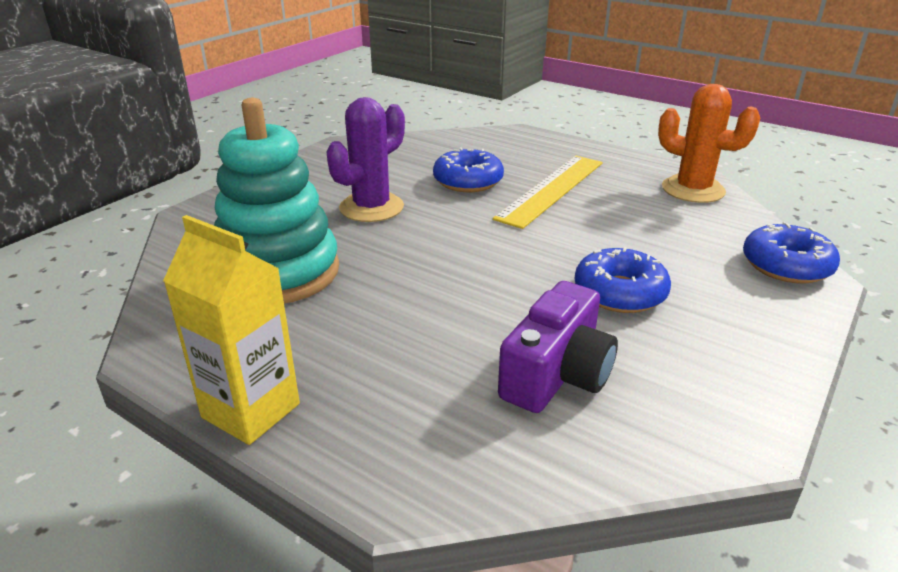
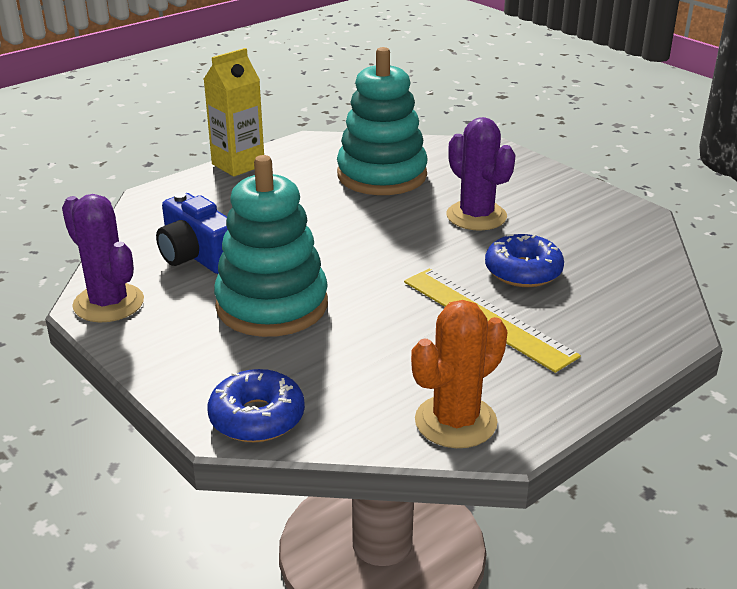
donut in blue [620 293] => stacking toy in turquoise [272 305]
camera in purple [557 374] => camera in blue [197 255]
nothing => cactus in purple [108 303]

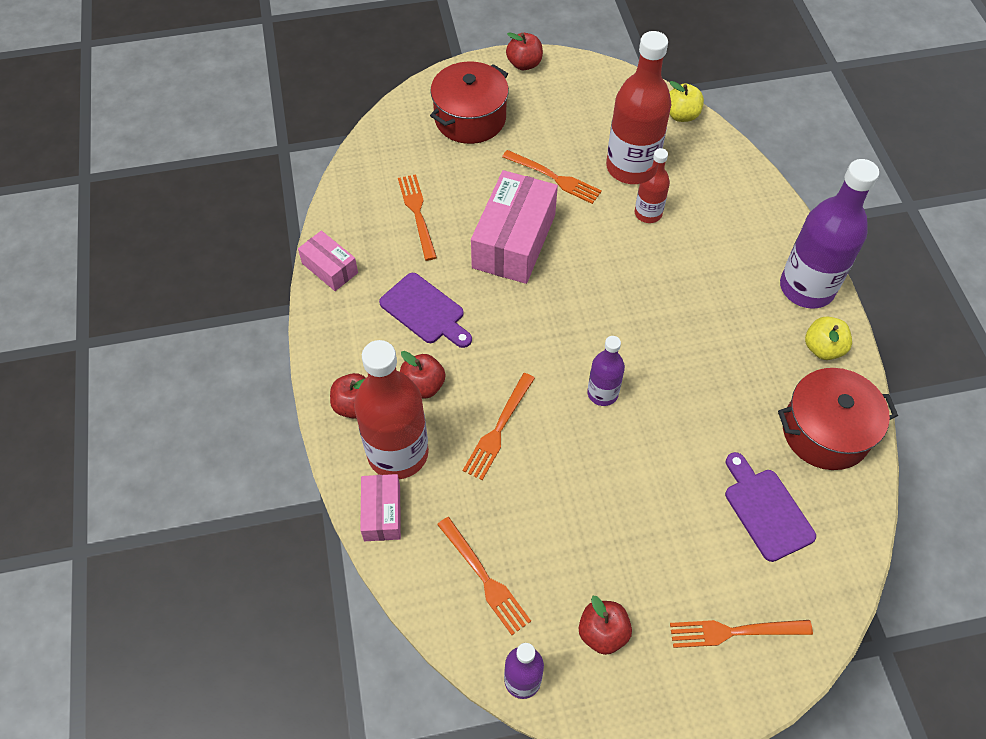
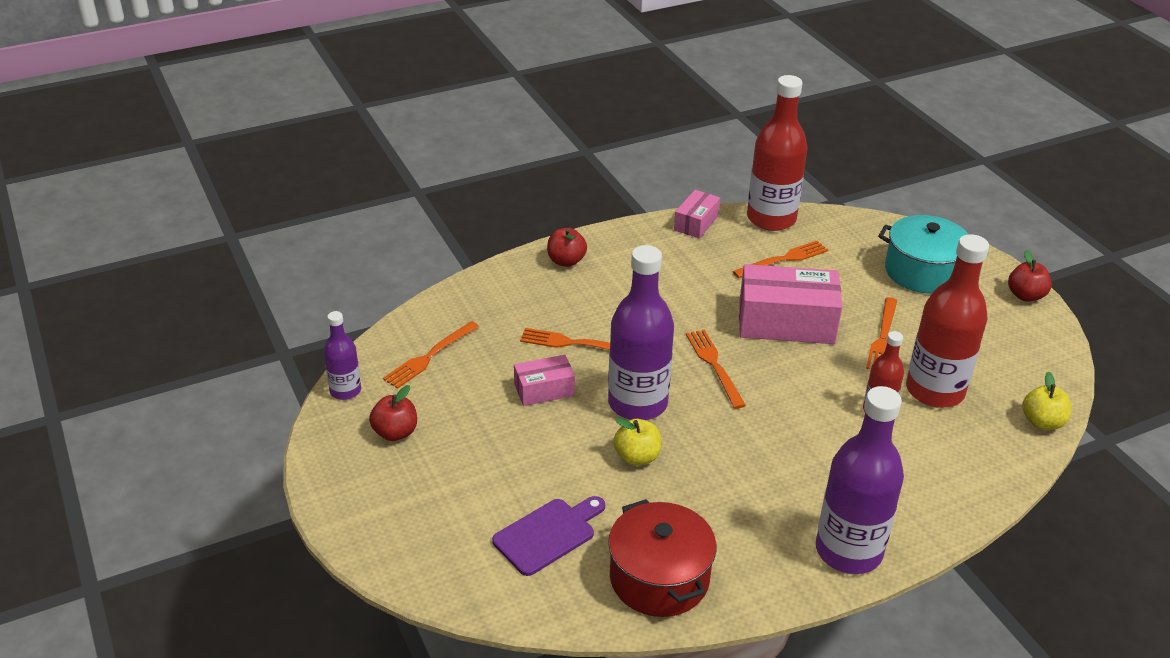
pot in red [470 118] => pot in turquoise [922 272]
cutting board in purple [425 311] => nothing
apple in yellow [823 348] => apple in yellow [637 457], moved
bottle in purple [602 393] => bottle in purple [637 403], x1.90
bottle in red [398 453] => bottle in red [771 219], moved
apple in red [423 386] => nothing
box in pink [382 513] => box in pink [544 390], moved
fork in orange [733 632] => fork in orange [713 365], moved

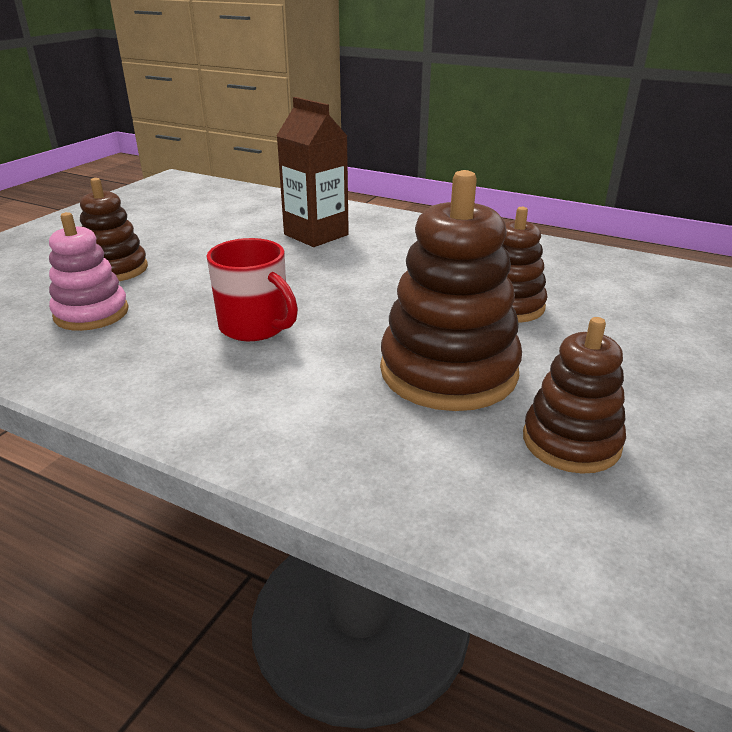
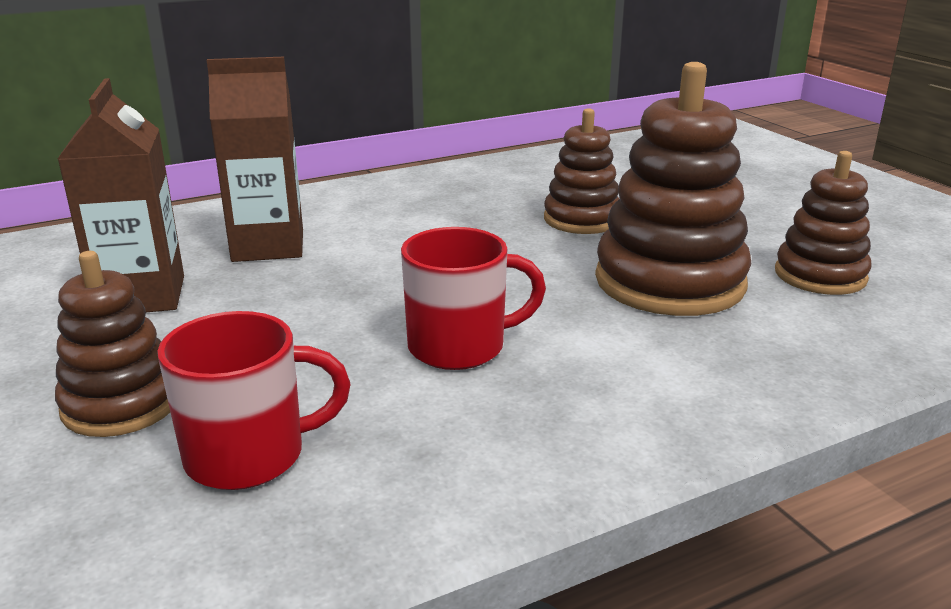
stacking toy in pink [91 313] => mug in red [249 455]
nothing => carton in brown [141 296]

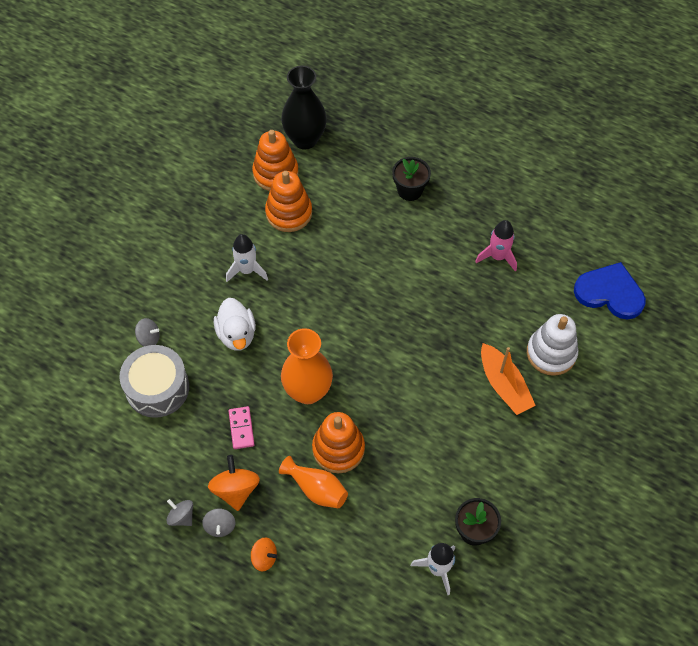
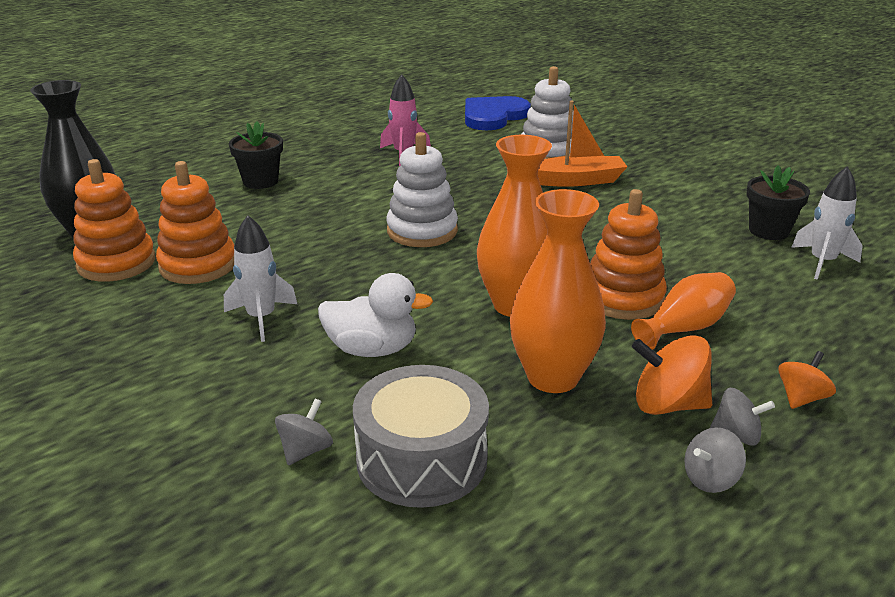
domino in pink [241 428] => vase in orange [552 377]
nothing => stacking toy in white [422 231]

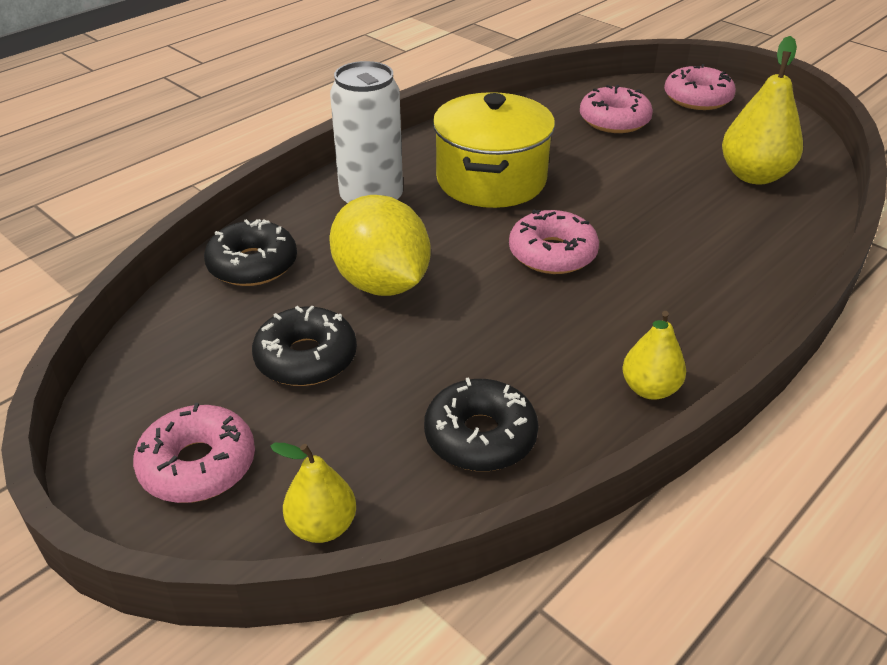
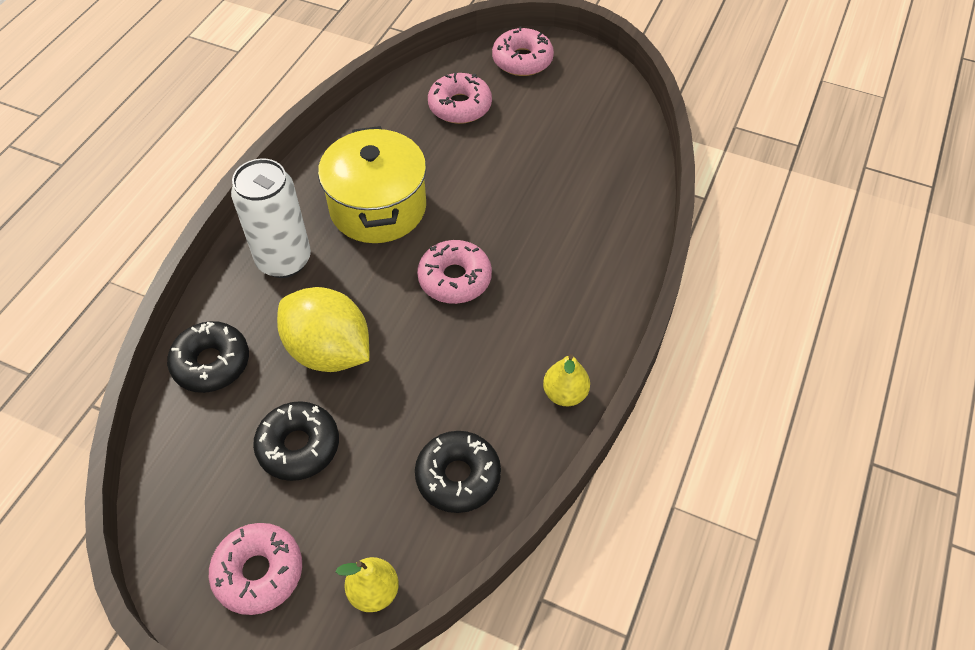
pear in yellow [754 175] => nothing

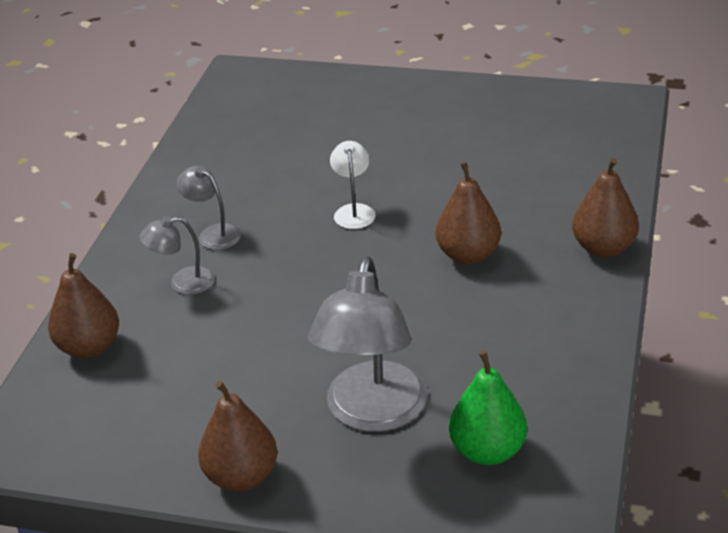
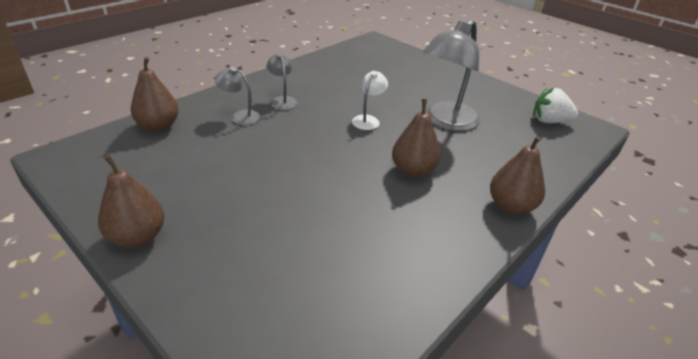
lamp in grey [372 413] => lamp in grey [446 121], moved
pear in green [487 451] => nothing
nothing => strawberry in white [549 121]

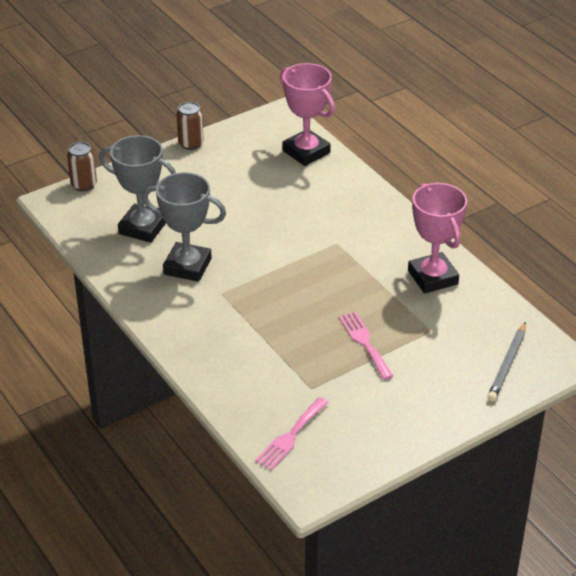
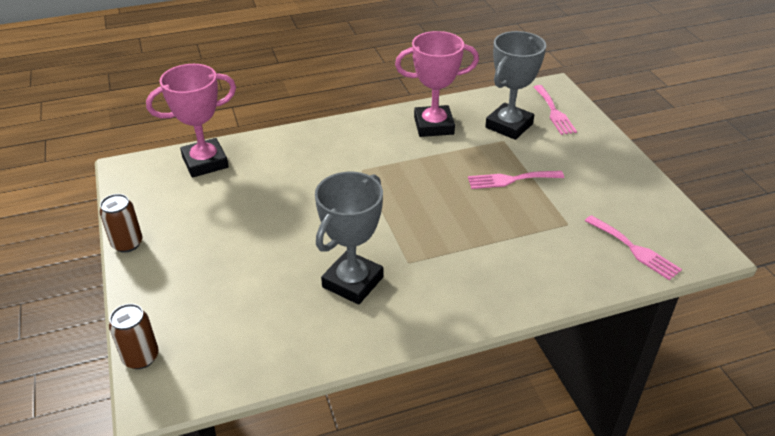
trophy in grey [143 227] => trophy in grey [509 126], moved
pencil in grey [507 364] => fork in pink [554 112]

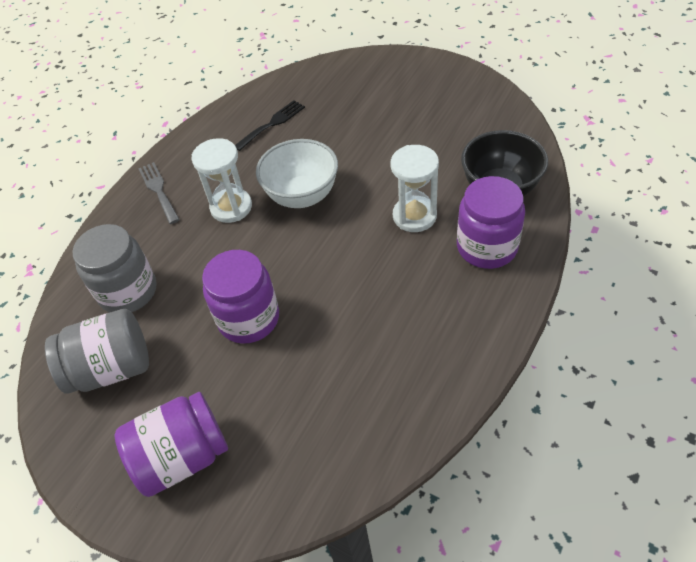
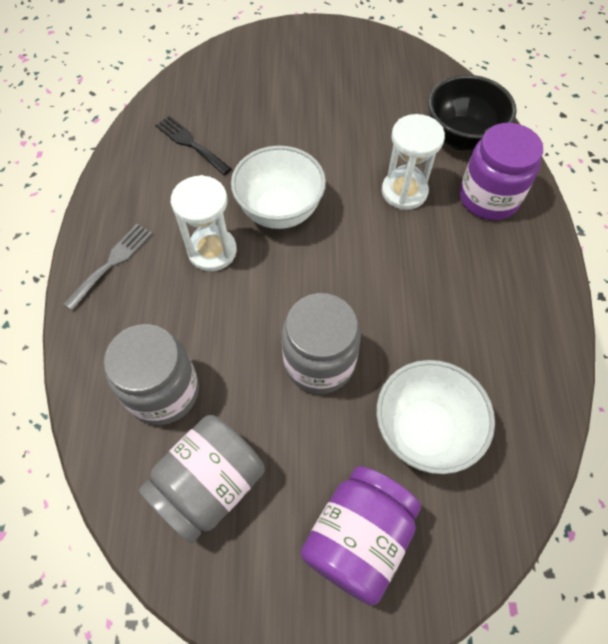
fork in black [272 124] => fork in black [190 143], 60 degrees counterclockwise
fork in grey [158 190] => fork in grey [112 262], 90 degrees clockwise
jar in purple [249 318] => jar in grey [319 362]
nothing => bowl in white [424 430]

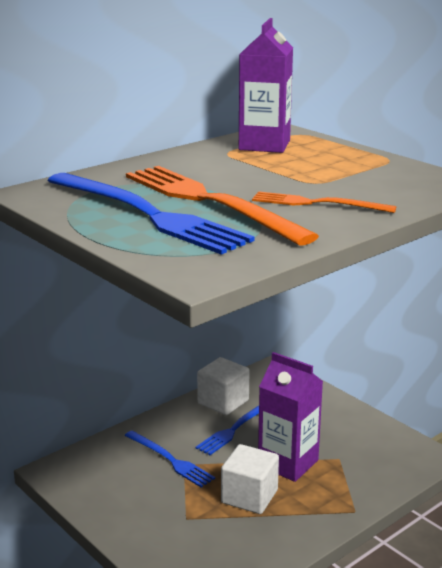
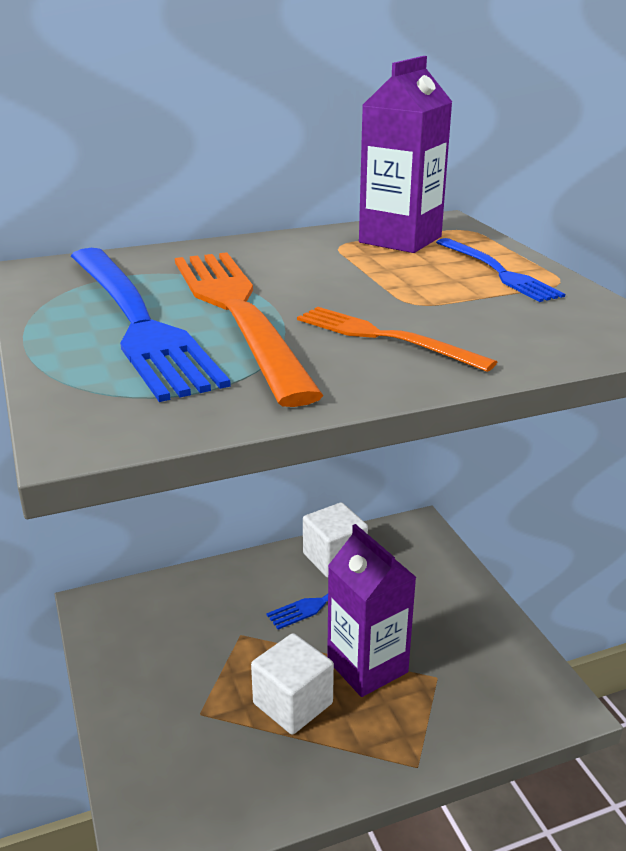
fork in blue [170 460] => fork in blue [498 271], moved

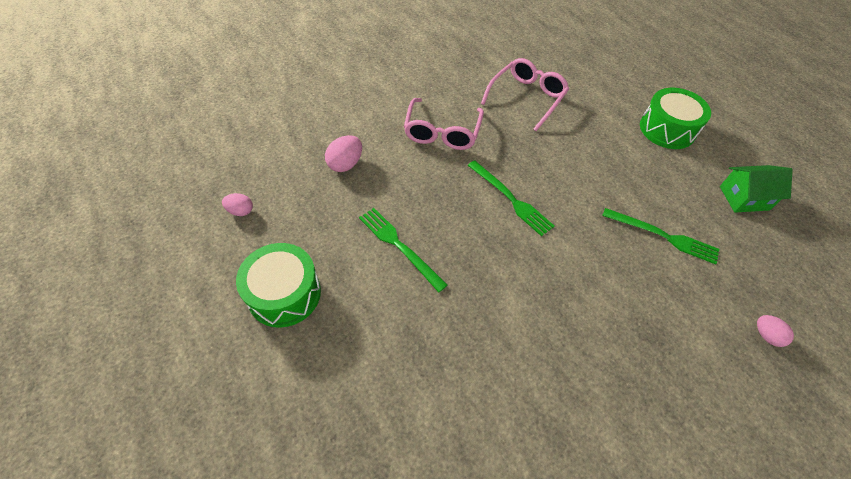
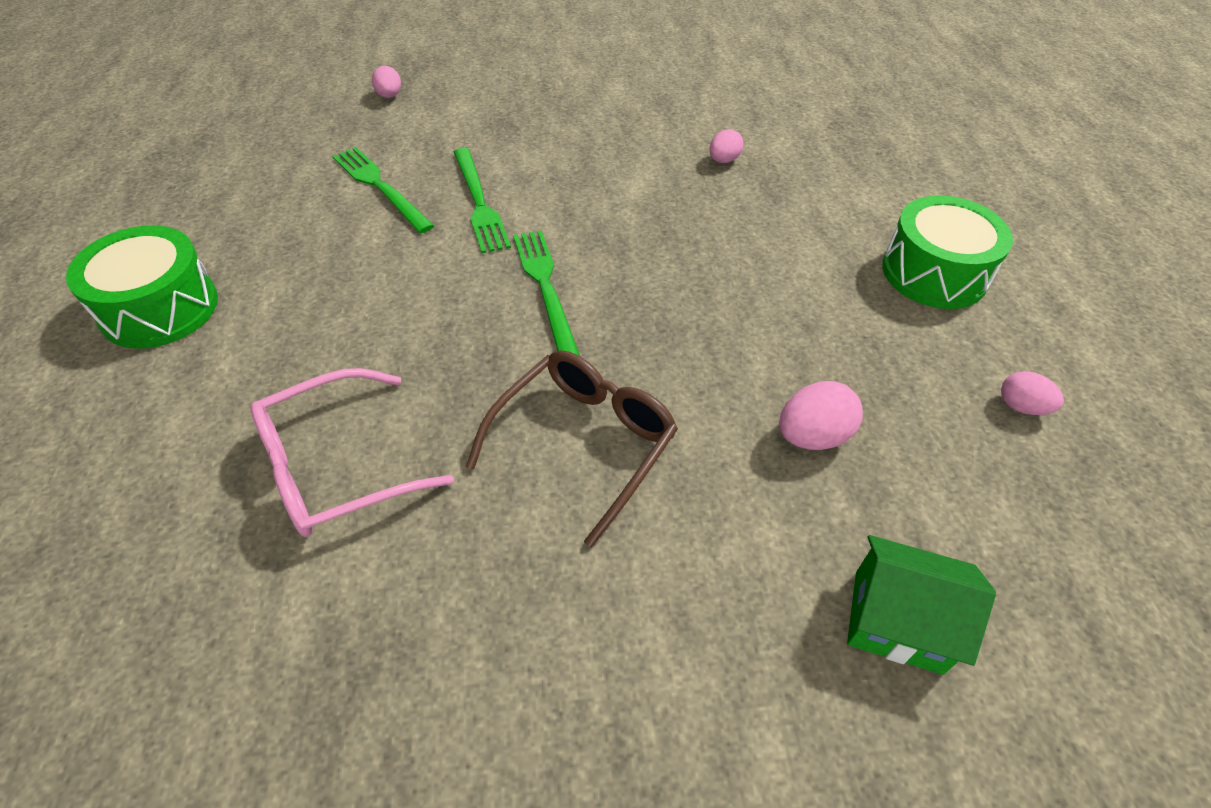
glasses in pink [442 132] => glasses in brown [584 443]
house in green [744 198] => house in green [897 621], moved
fork in green [399 246] => fork in green [479 203], moved
nothing => egg in pink [723 160]

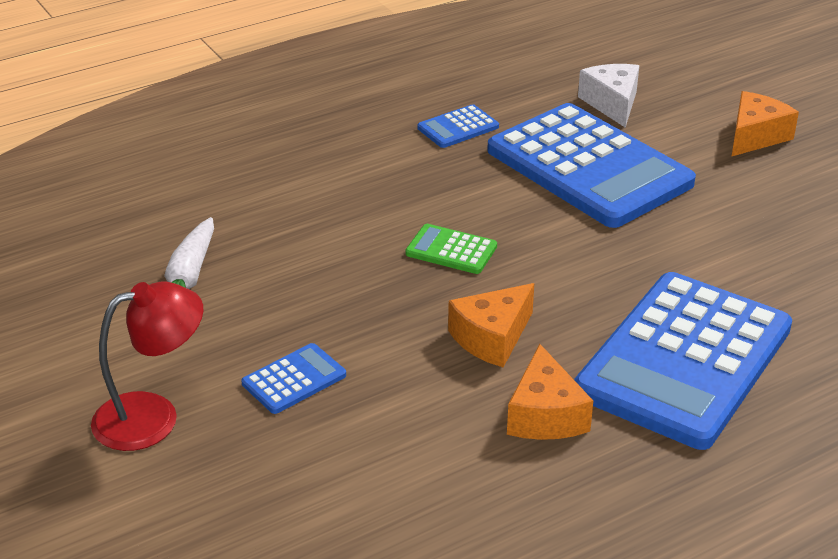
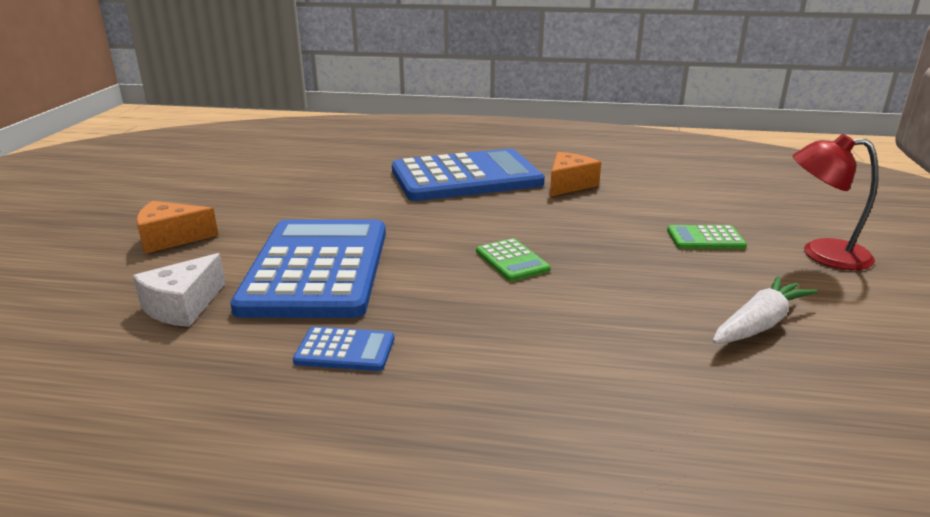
cheese in orange [492 338] => nothing
calculator in blue [294 379] => calculator in green [705 239]

